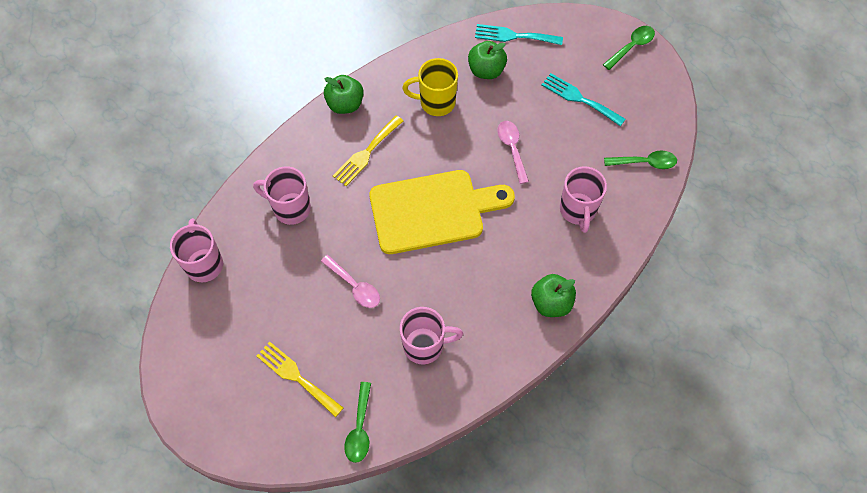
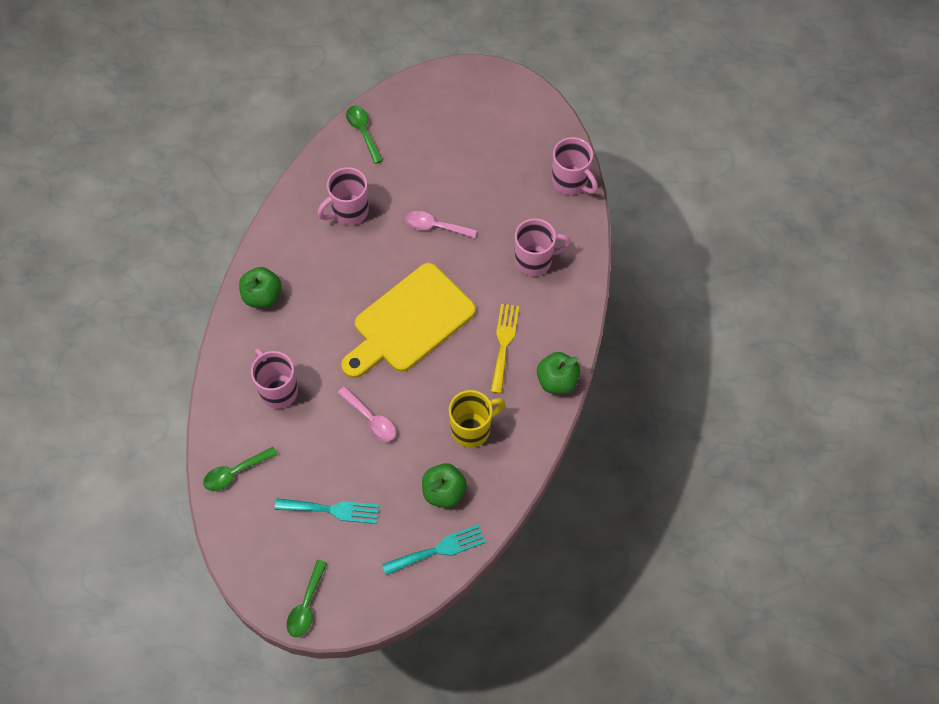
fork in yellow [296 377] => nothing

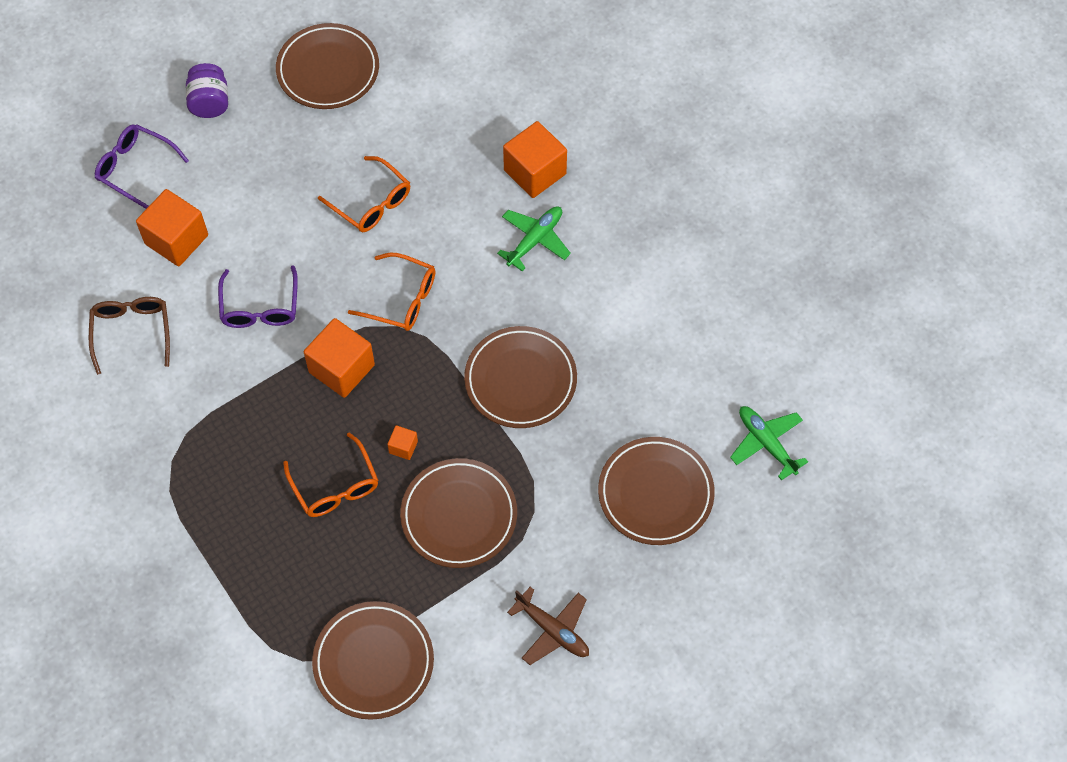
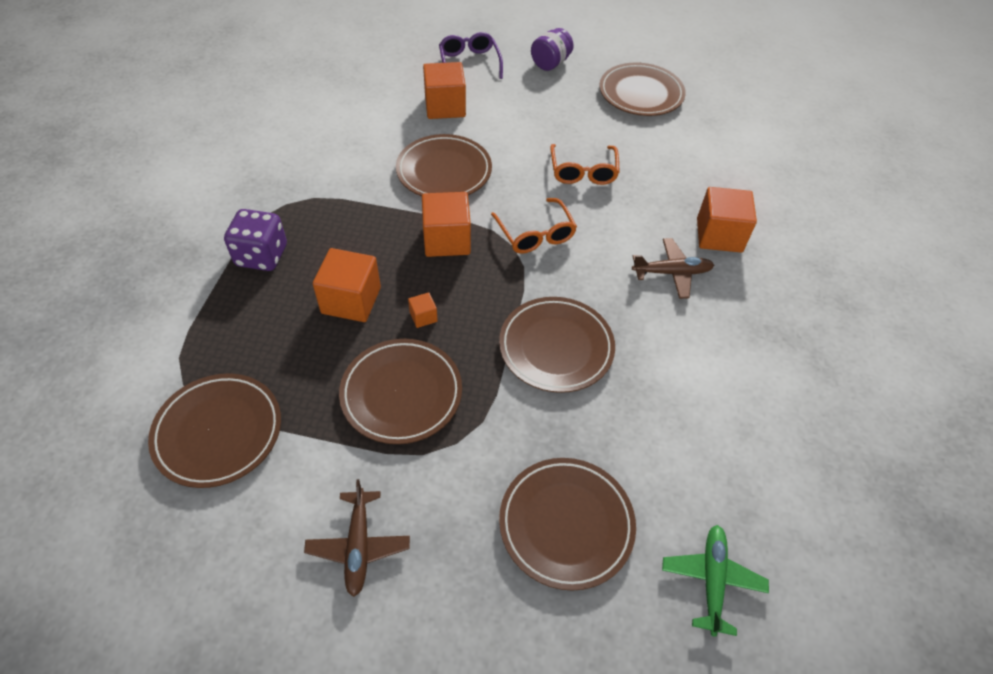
plane in green [535 240] => plane in brown [672 273]
glasses in purple [260 307] => plate in brown [444 171]
glasses in brown [132 332] => nothing
glasses in orange [335 486] => cube in orange [351 300]
nothing => dice in purple [262 256]

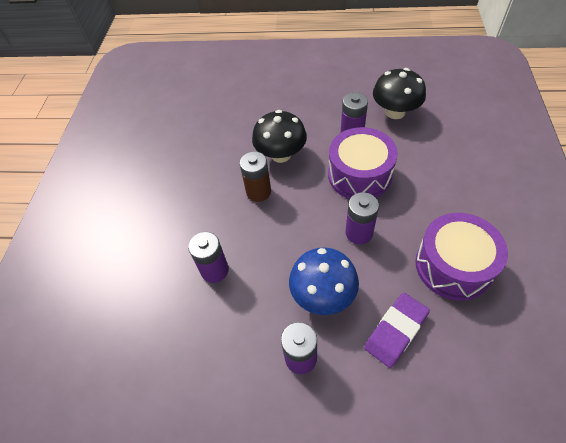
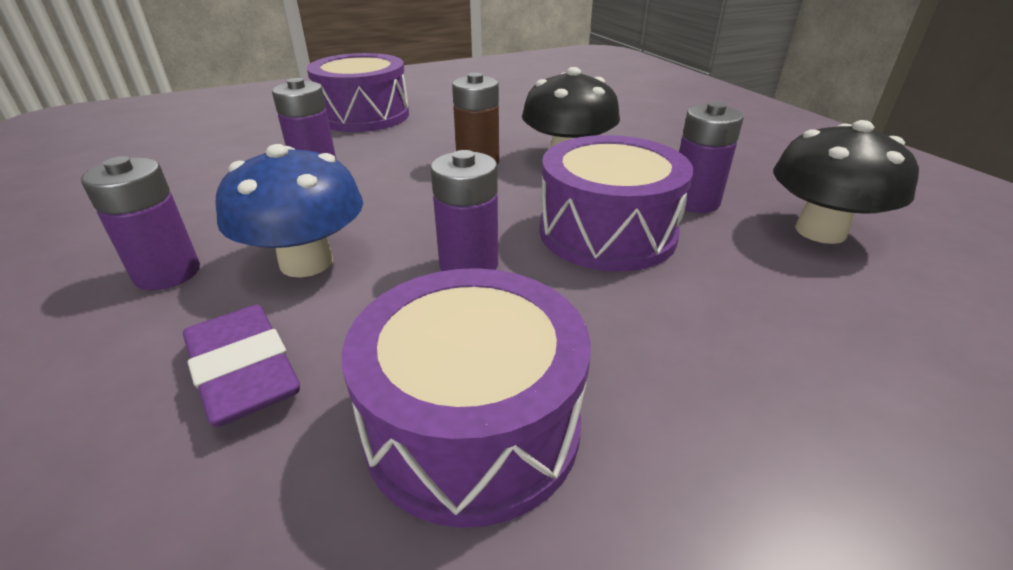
eraser in purple [396 331] => eraser in purple [244 371], 45 degrees clockwise
nothing => drum in purple [364 116]

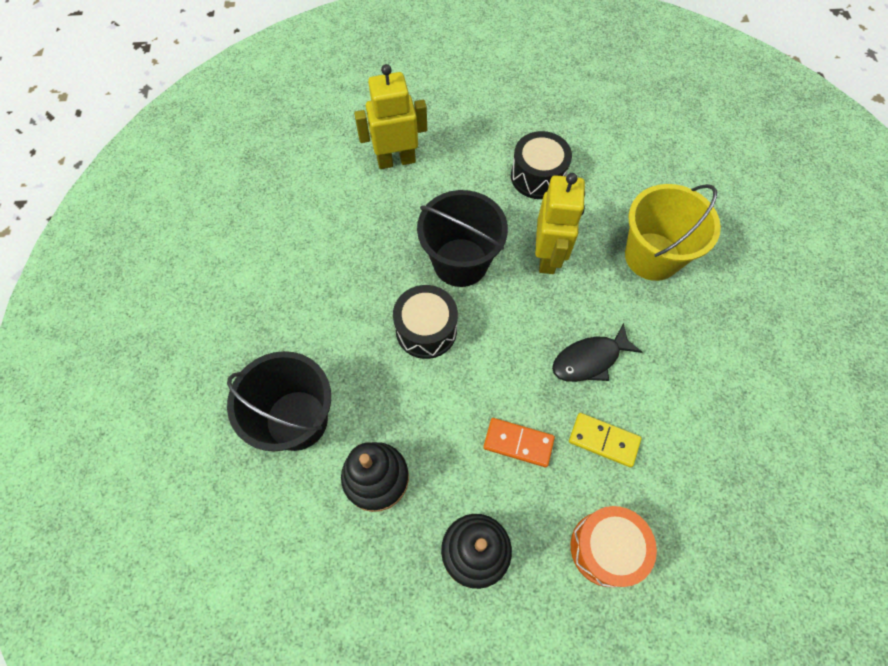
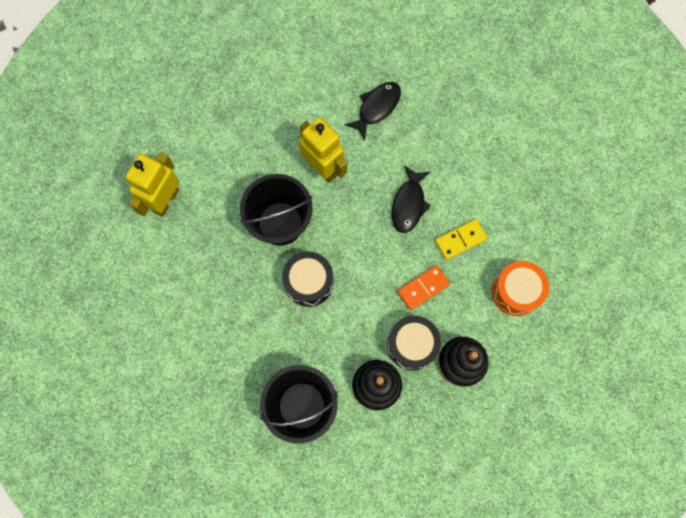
drum in black [537 176] => drum in black [411 345], moved
bucket in yellow [652 256] => fish in black [376 107]

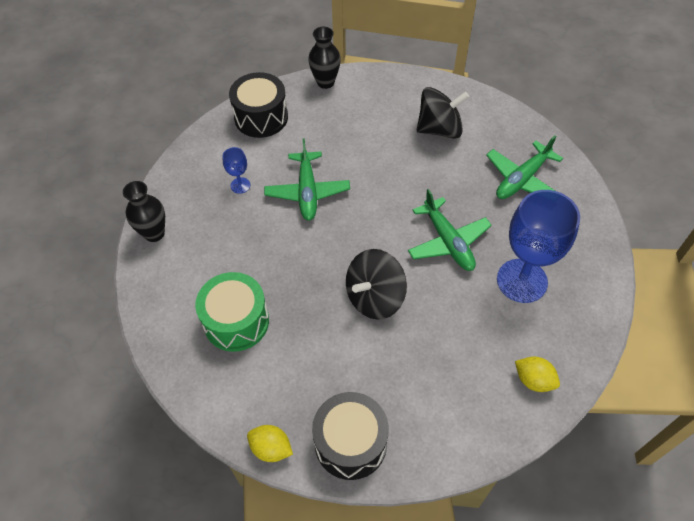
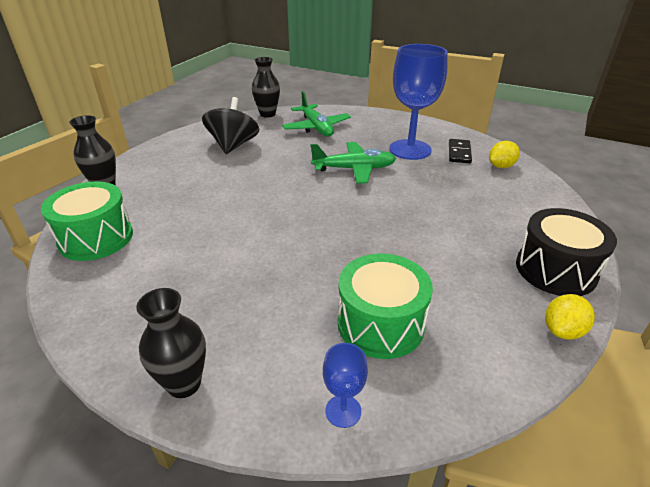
drum in black [261 117] => drum in green [96 238]
plane in green [307 192] => nothing
goblet in blue [240 185] => goblet in blue [343 411], moved
spinning top in black [375 297] => nothing
nothing => vase in black [267 114]
nothing => domino in black [459 153]

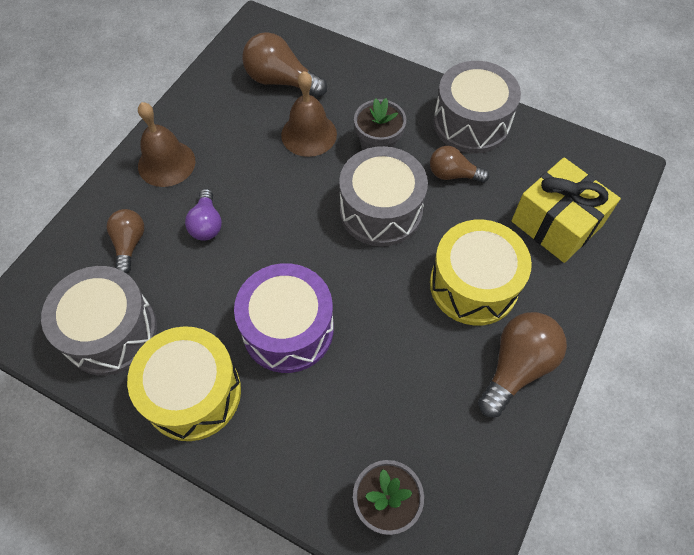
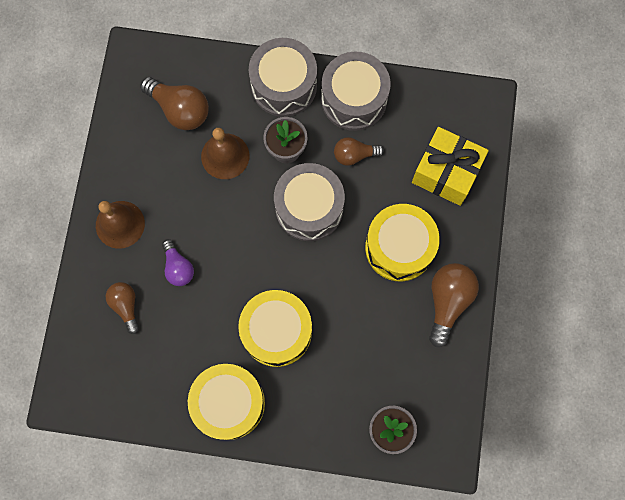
light bulb in brown [281 81] => light bulb in brown [180 109], 150 degrees counterclockwise
drum in purple [288 329] => drum in yellow [276 331]
drum in grey [111 332] => drum in grey [284 86], moved

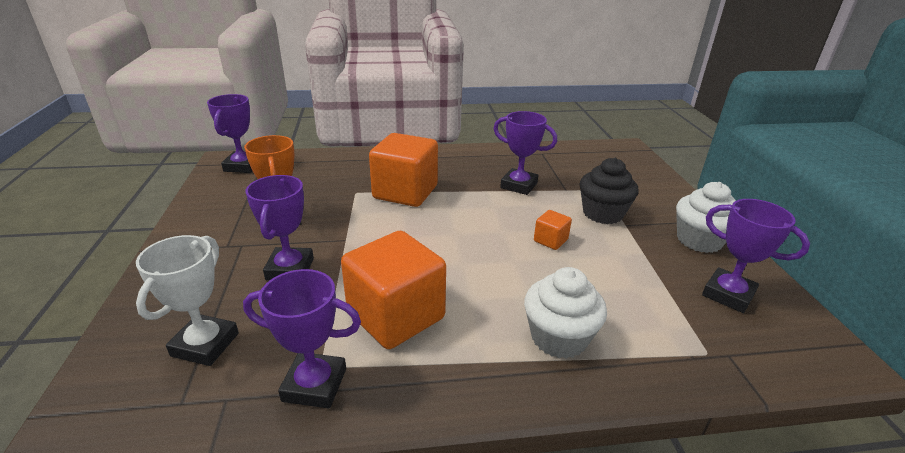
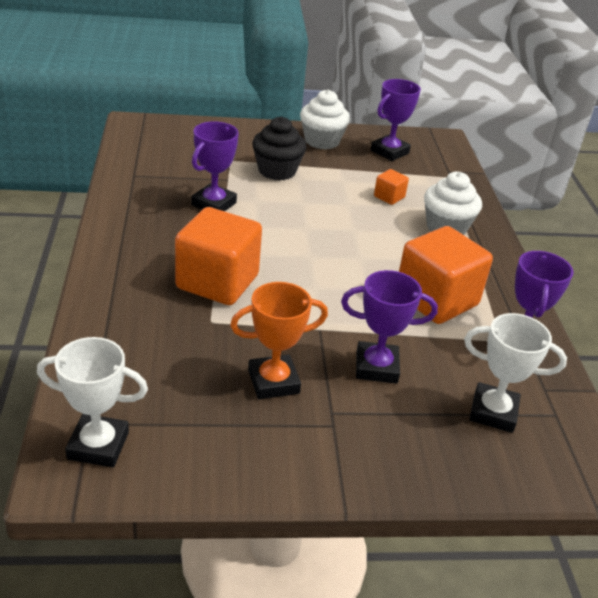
trophy in purple [242 166] => trophy in white [98 445]
cube in orange [550 240] => cube in orange [389 197], moved

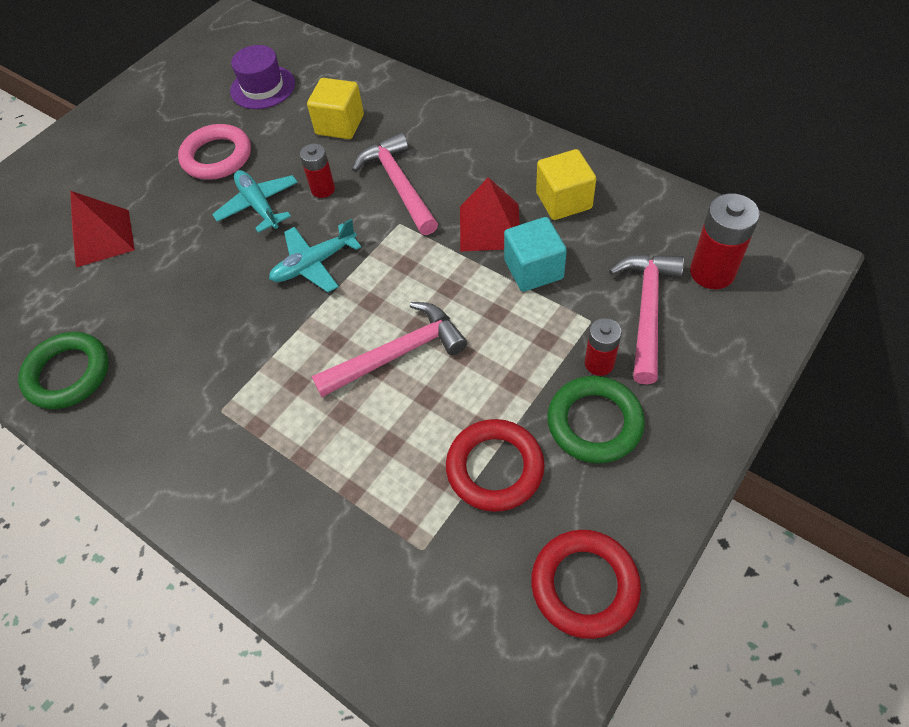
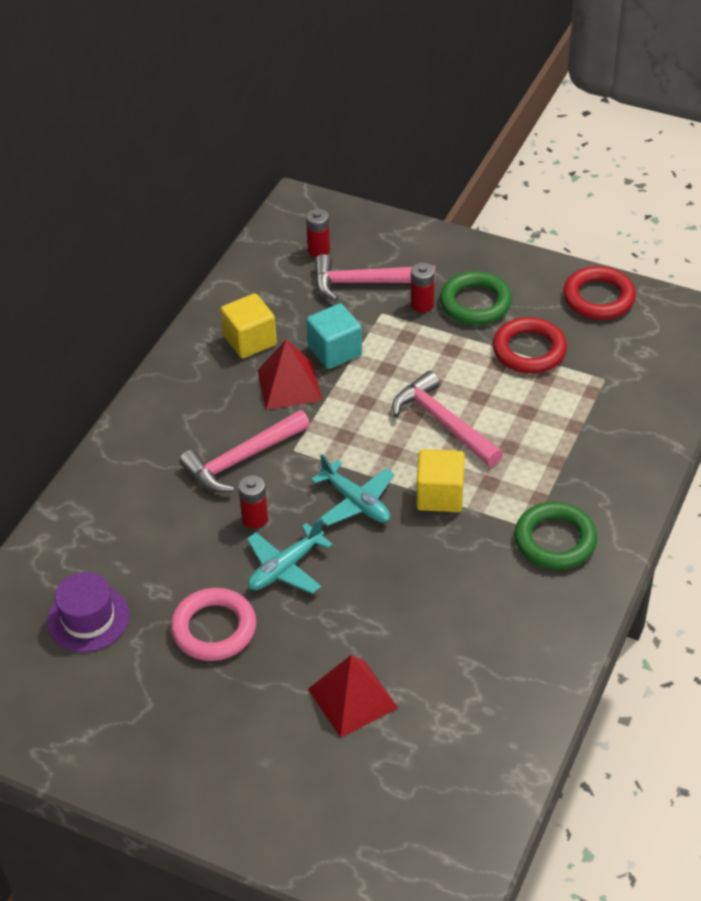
cube in yellow [340 125] => cube in yellow [440 495], moved
battery in red [712 272] => battery in red [319 250], x0.62
ring in green [68 374] => ring in green [555 540], moved

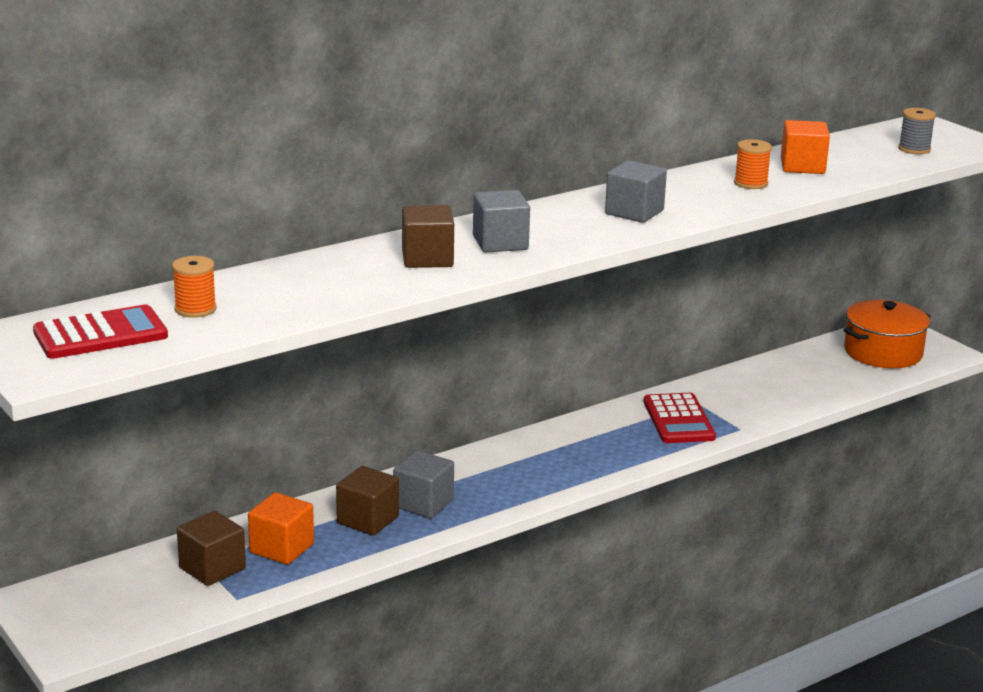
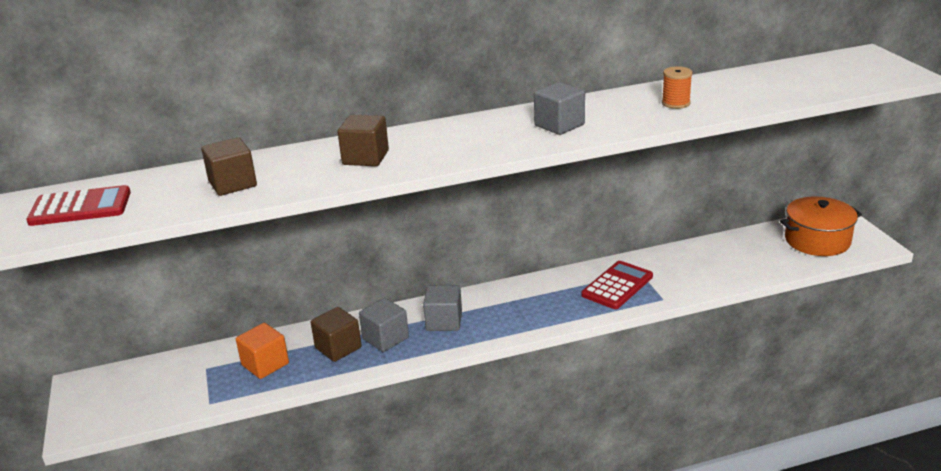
spool in grey [914 149] => nothing
cube in orange [802 166] => nothing
cube in grey [500 243] => cube in grey [444 321], moved
spool in orange [195 309] => nothing
calculator in red [678 420] => calculator in red [617 286], 150 degrees counterclockwise
cube in brown [212 568] => cube in brown [232 184], moved

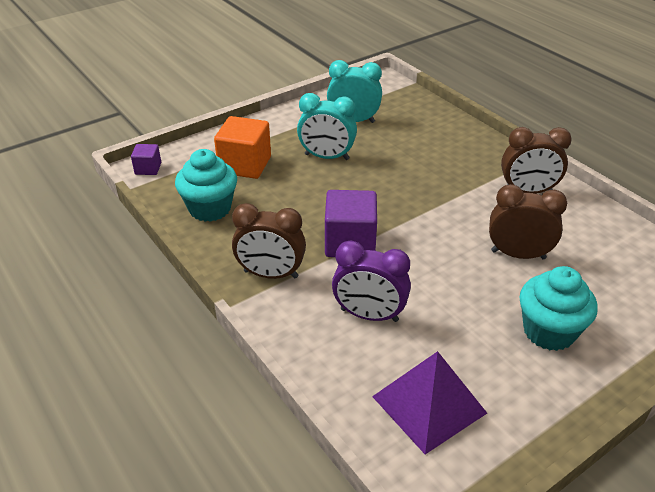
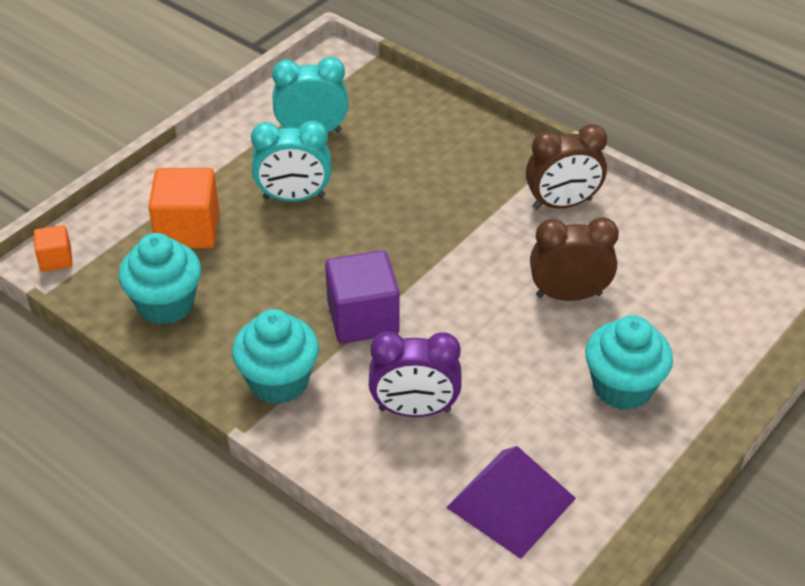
cube in purple [148 169] => cube in orange [56 259]
clock in brown [271 274] => cupcake in turquoise [278 381]

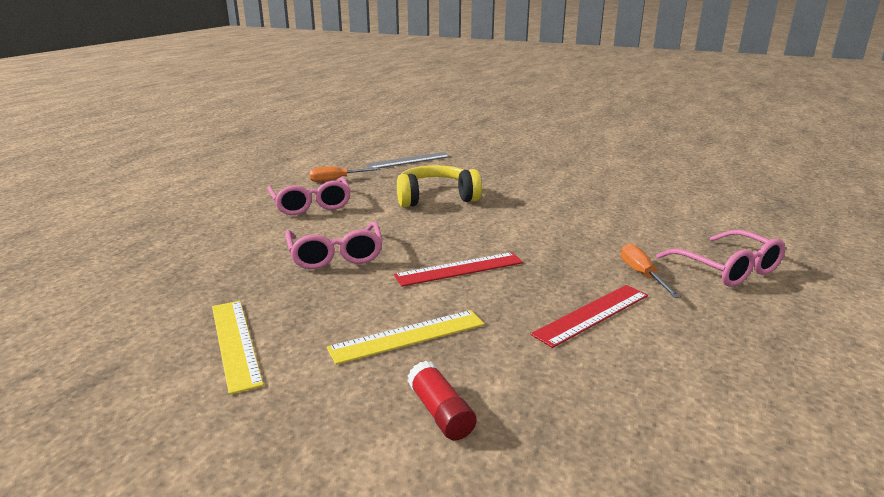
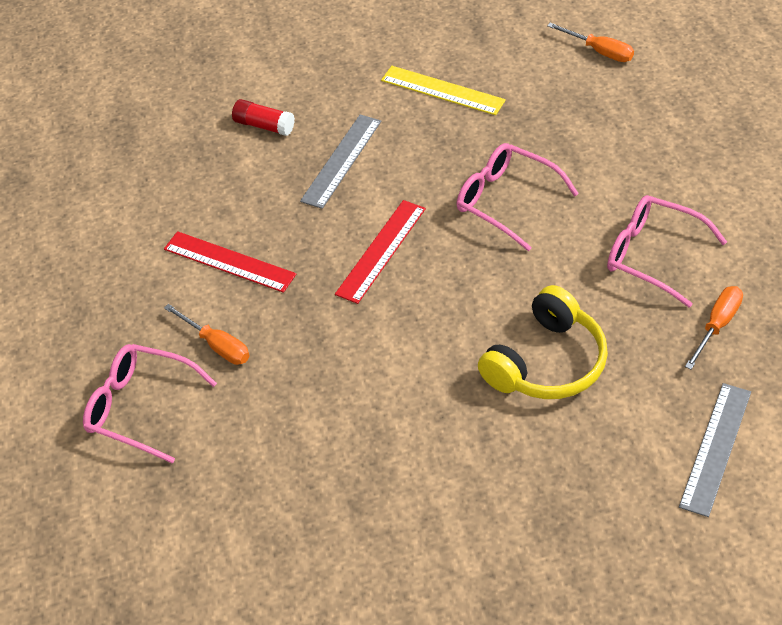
ruler in red [592 314] => ruler in red [229 262], 75 degrees counterclockwise
ruler in yellow [407 336] => ruler in grey [341 161]
nothing => screwdriver in orange [600 51]

